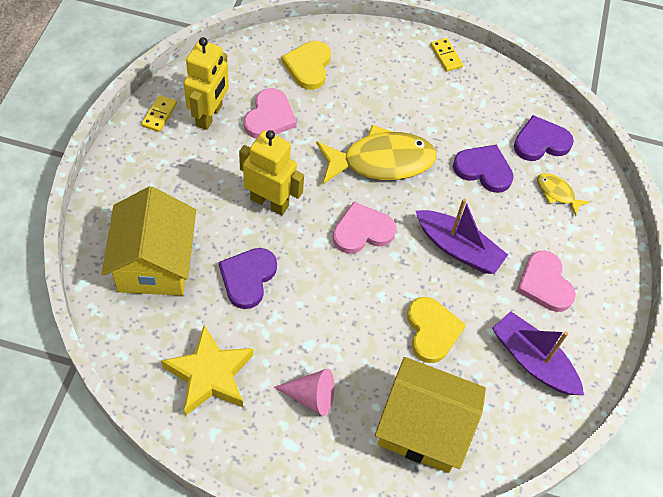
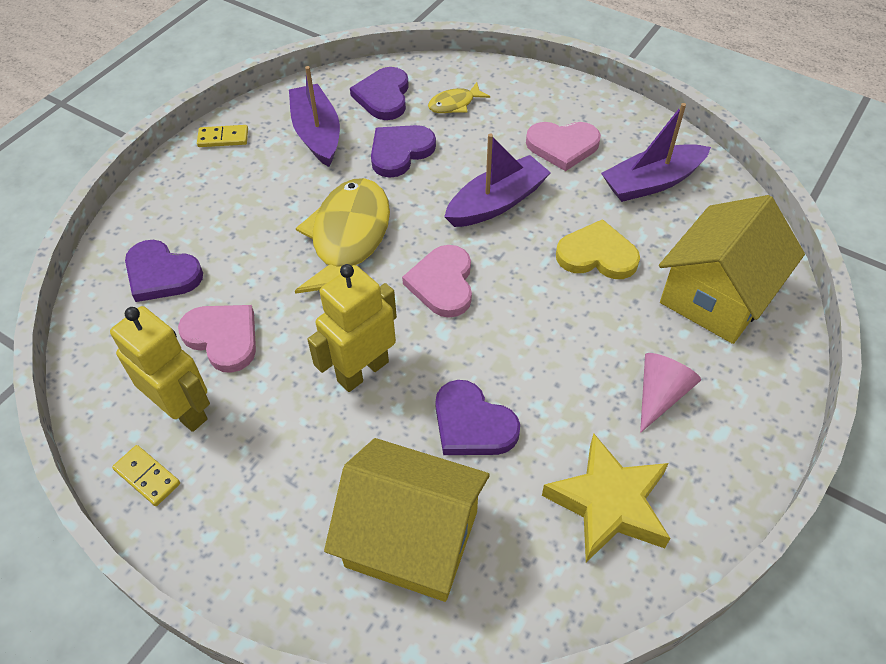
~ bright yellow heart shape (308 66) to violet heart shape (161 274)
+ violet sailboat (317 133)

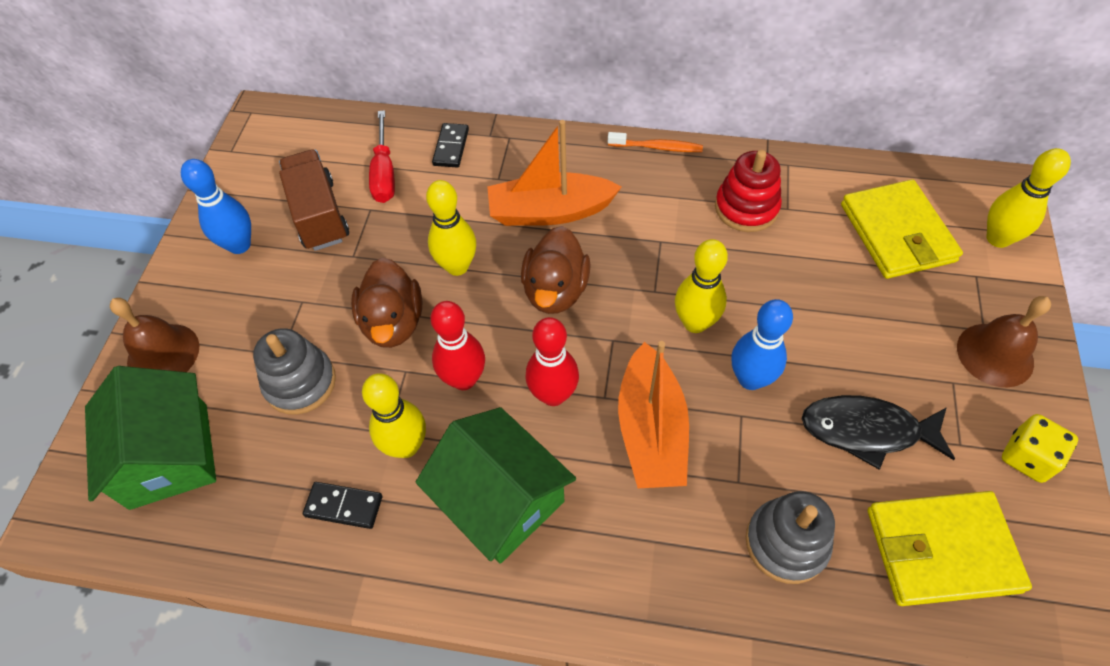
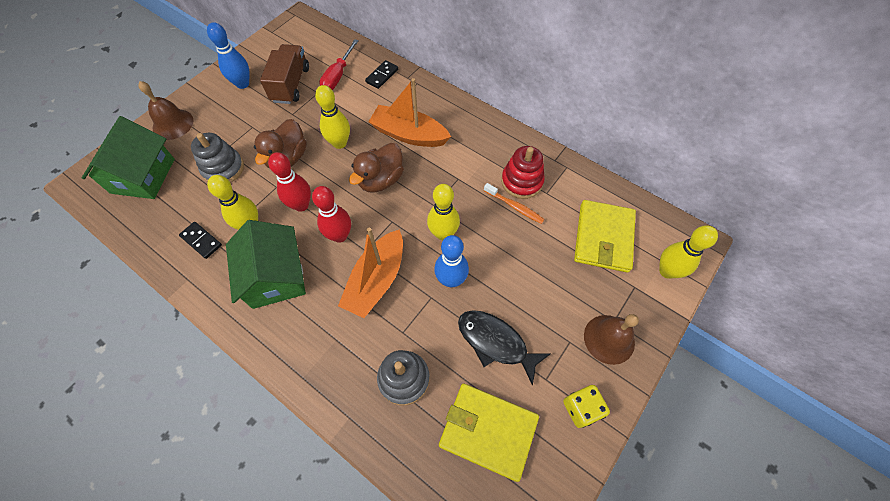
~ orange-coloured toothbrush (657 147) to (514 207)

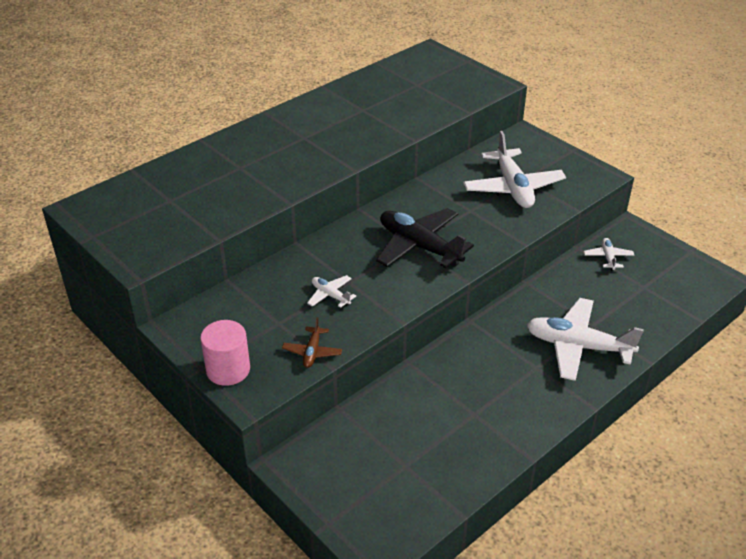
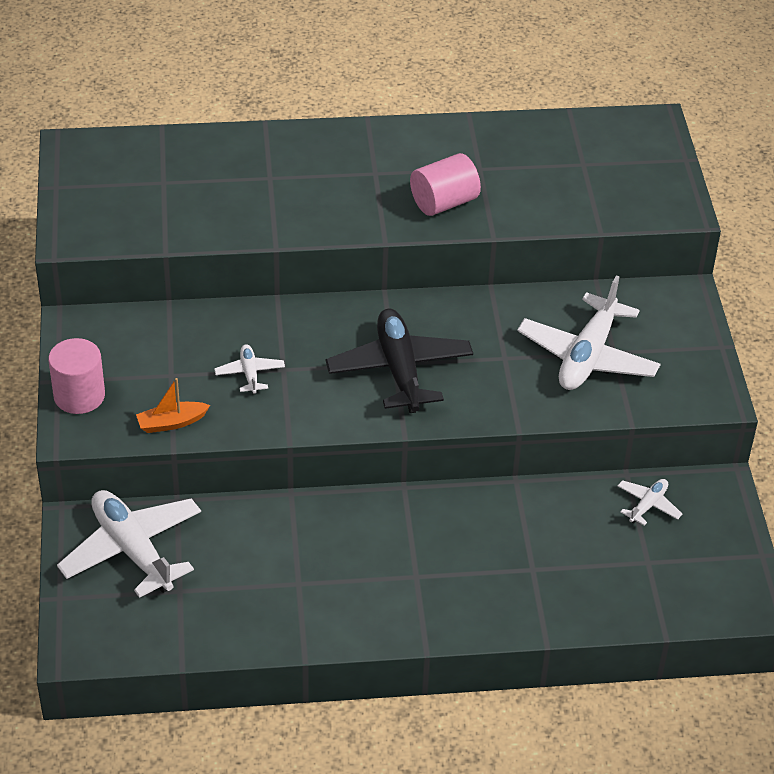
~ white plane (578 346) to (132 550)
~ russet plane (312 352) to orange-coloured sailboat (171 423)
+ rosy cylinder shape (444 202)

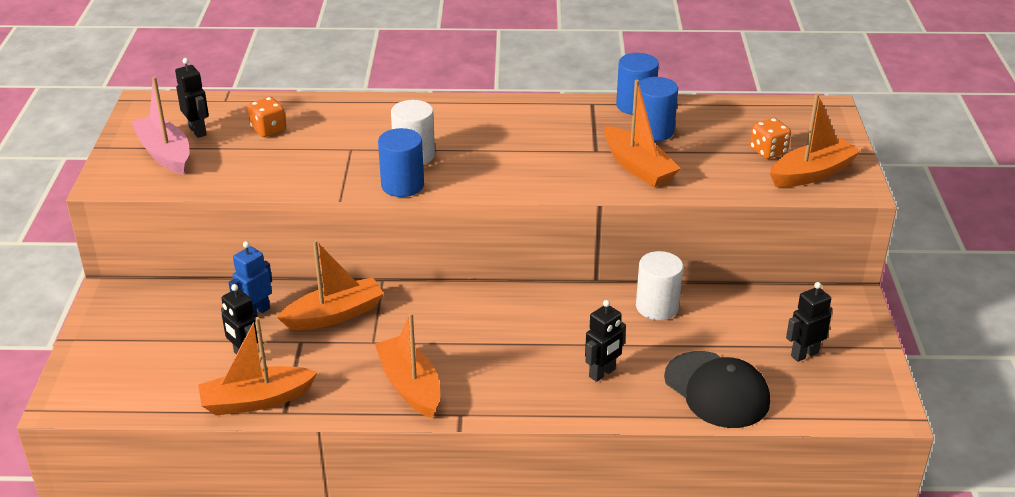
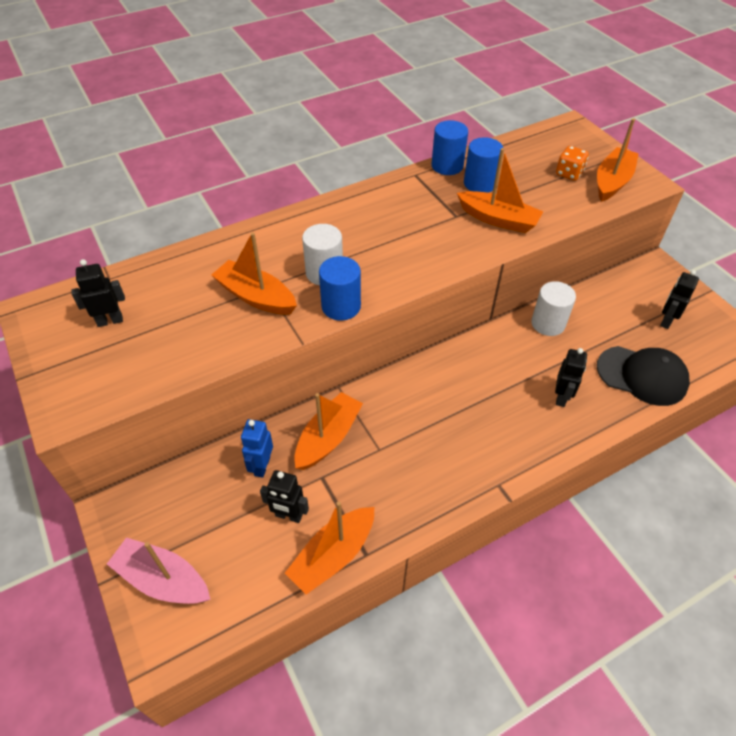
~ ebony robot (198 131) = (110 321) 45 degrees counterclockwise
~ rosy sailboat (165 153) to (163 579)
~ orange-coloured sailboat (410 386) to (256 297)
- orange-coloured die (268 129)

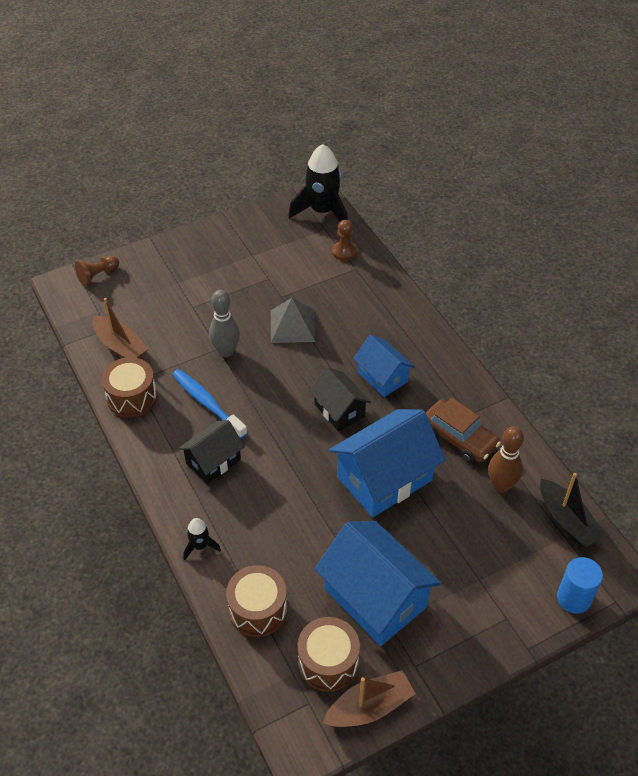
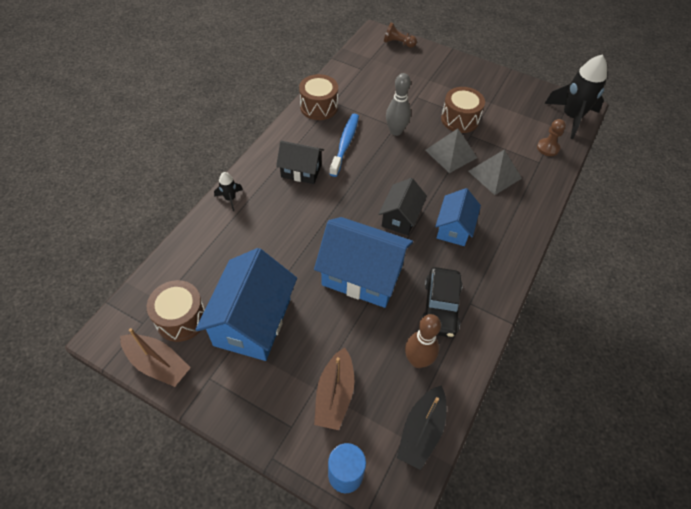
~ russet sailboat (120 346) to (335 395)
~ russet car (459 438) to ebony car (440 307)
~ russet toy drum (258 609) to (460 119)
+ ash-grey pyramid shape (494 174)

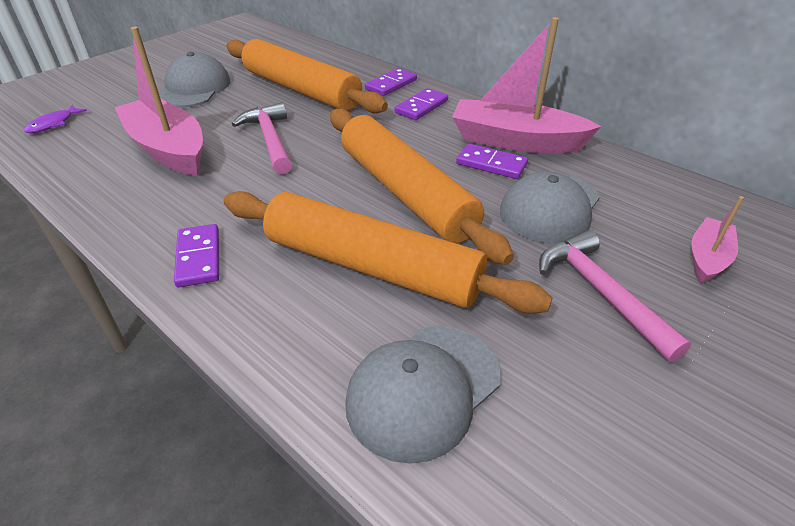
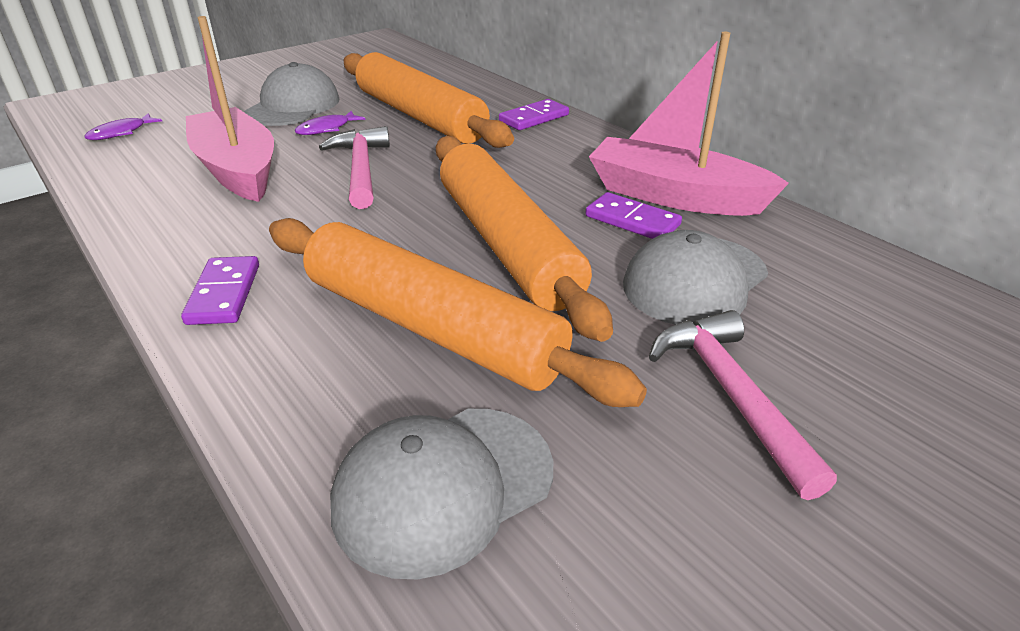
+ violet fish (326 129)
- violet domino piece (421 107)
- rosy sailboat (707 258)

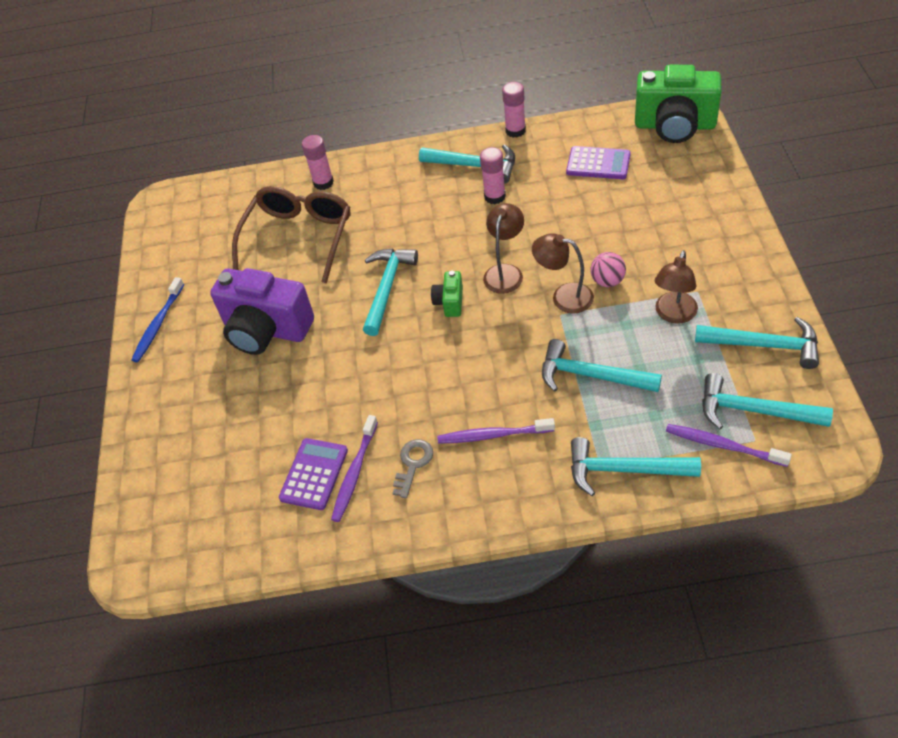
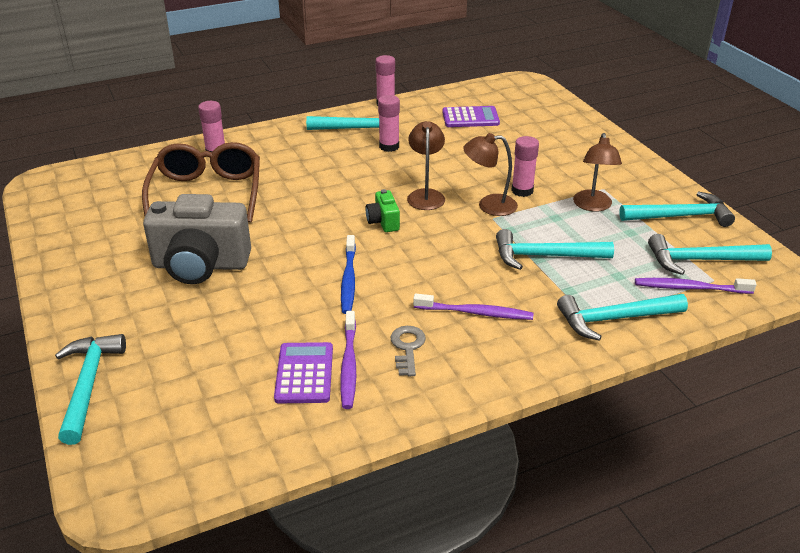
~ aqua claw hammer (387 288) to (88 385)
~ violet compact camera (266 330) to ash-grey compact camera (200 265)
~ blue toothbrush (158 325) to (348 280)
~ violet toothbrush (492 435) = (476 313) 150 degrees counterclockwise
~ rosy play ball (607 281) to rosy glue stick (522 191)
- green compact camera (675 125)

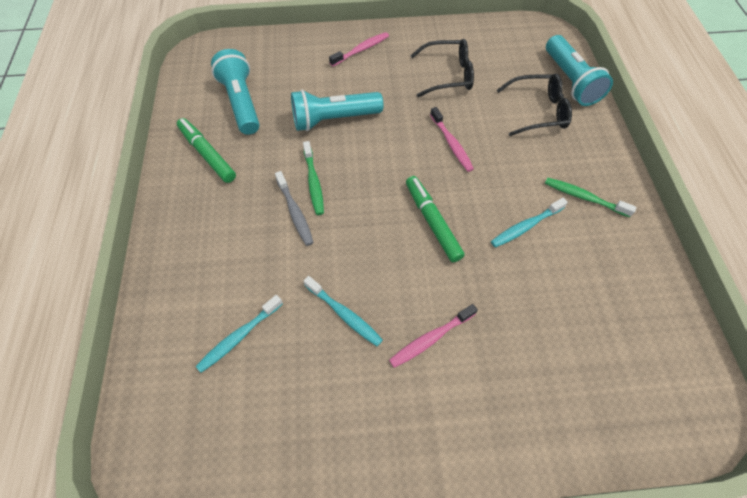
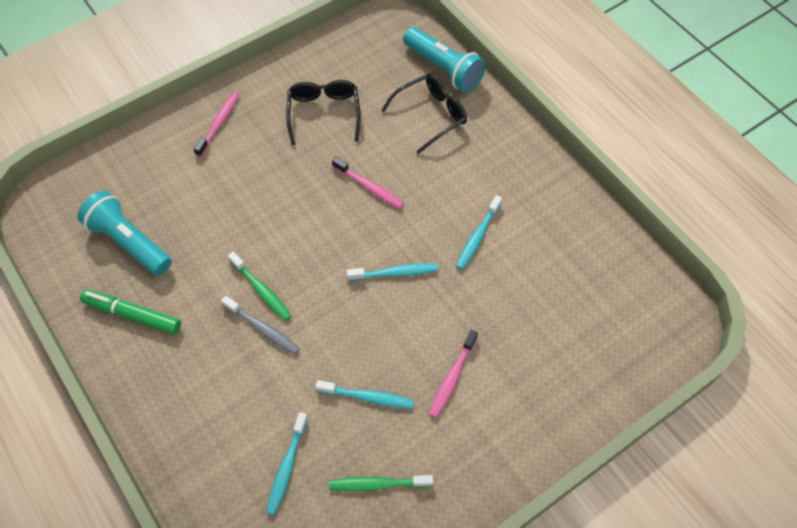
~ ebony eyeglasses (447 75) = (324 114) 60 degrees counterclockwise
~ green toothbrush (584 197) to (378 484)
~ green marker pen (432 221) to aqua toothbrush (395 273)
- aqua flashlight (334 119)

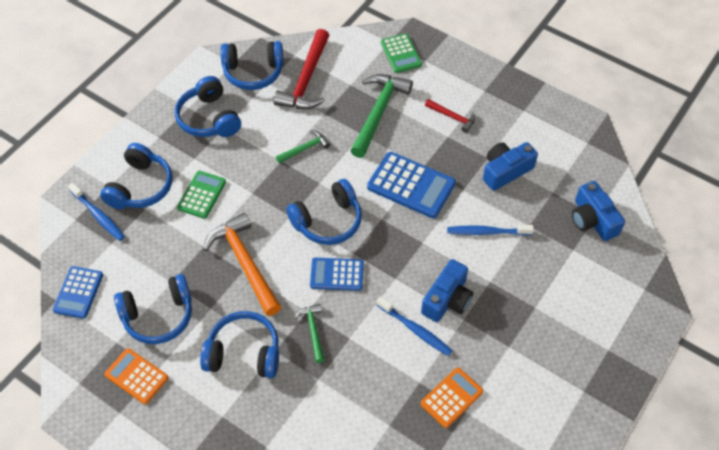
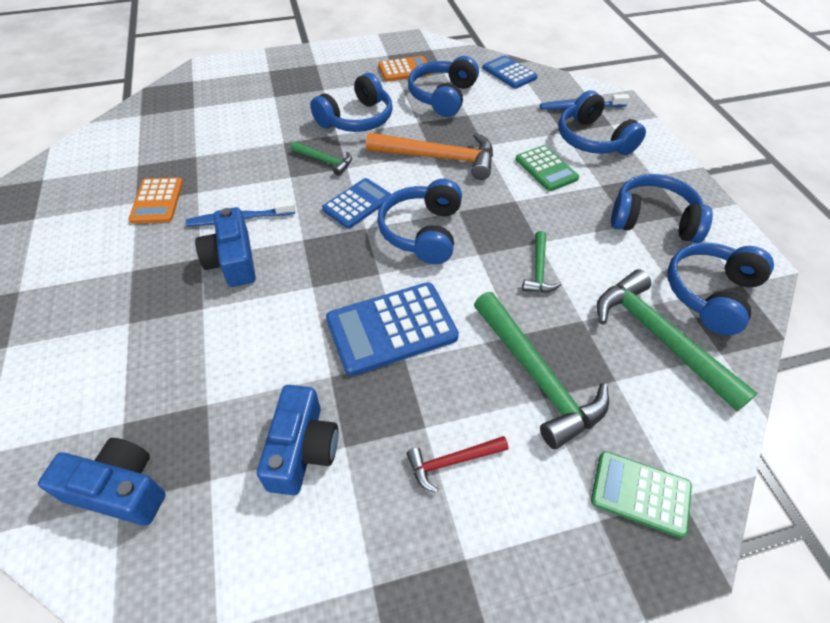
~ scarlet claw hammer (306 80) to green claw hammer (659 337)
- blue toothbrush (487 232)

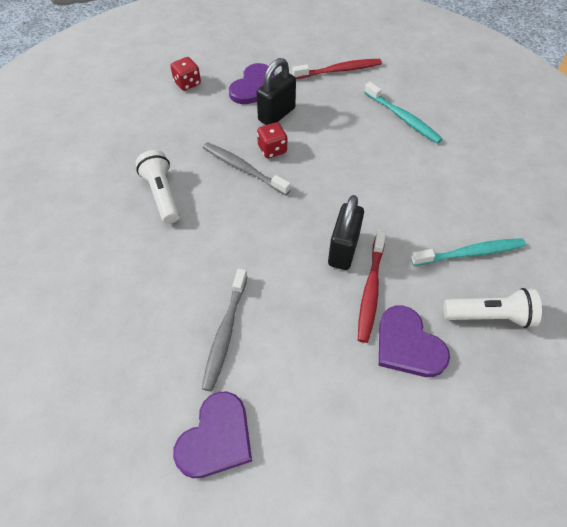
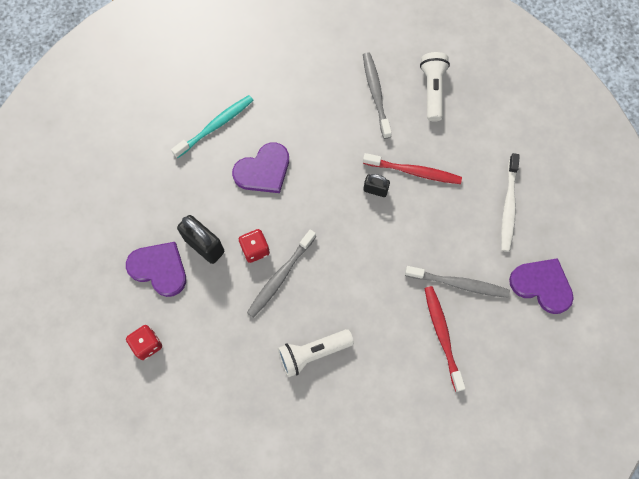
~ violet heart shape (408 345) to (263 170)
~ aqua toothbrush (470 253) to ash-grey toothbrush (376 94)
~ ebony padlock (343 250) = (375 190) x0.58
~ scarlet toothbrush (339 70) to (442 335)
+ white toothbrush (508 206)

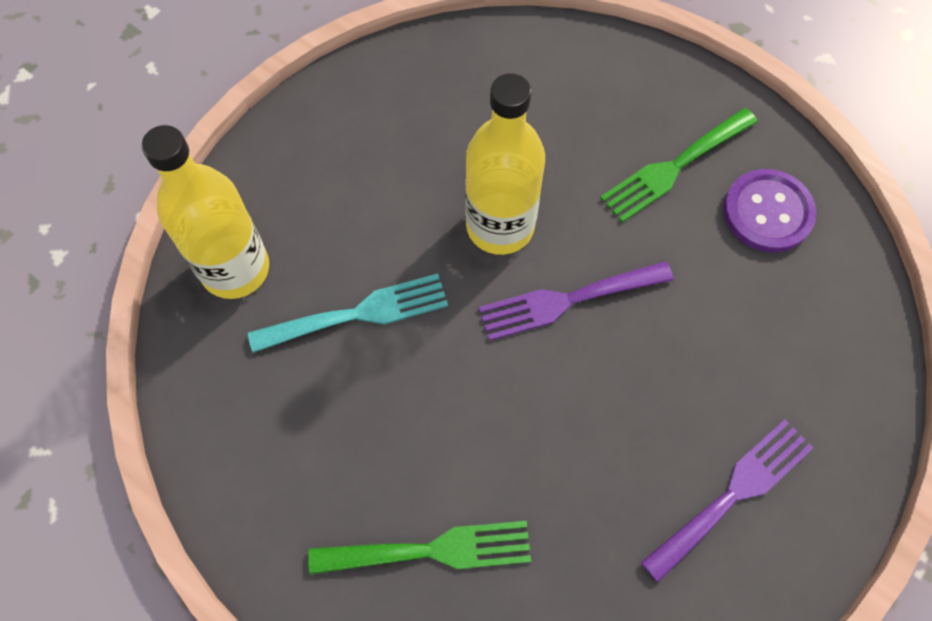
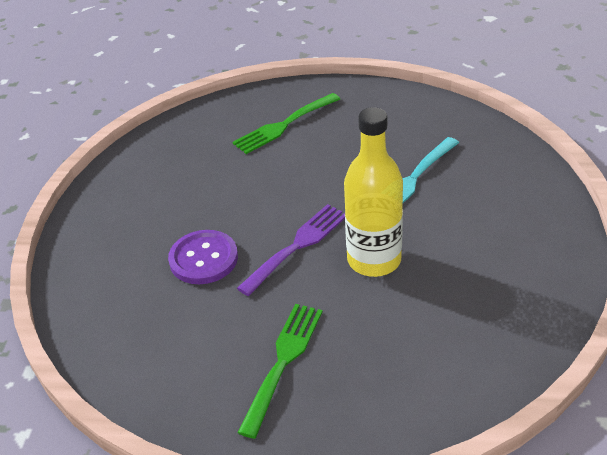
~ violet sewing button (767 212) to (203 259)
- bright yellow drink bottle (235 269)
- violet table fork (733 494)

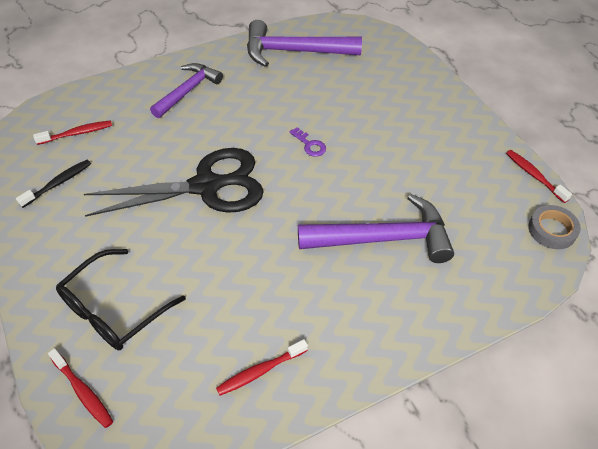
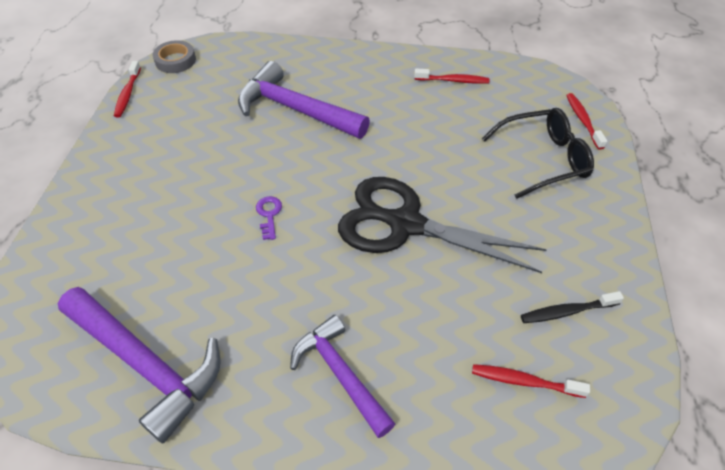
~ violet claw hammer (188 91) = (341 374) 75 degrees clockwise

